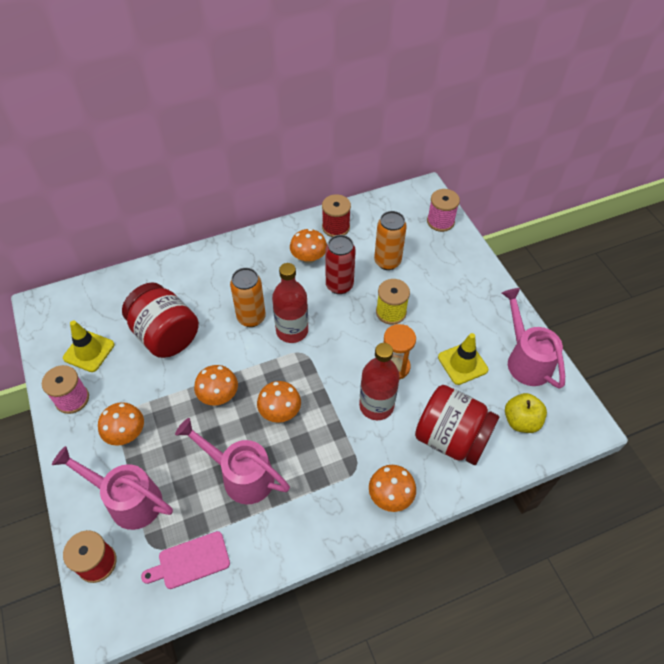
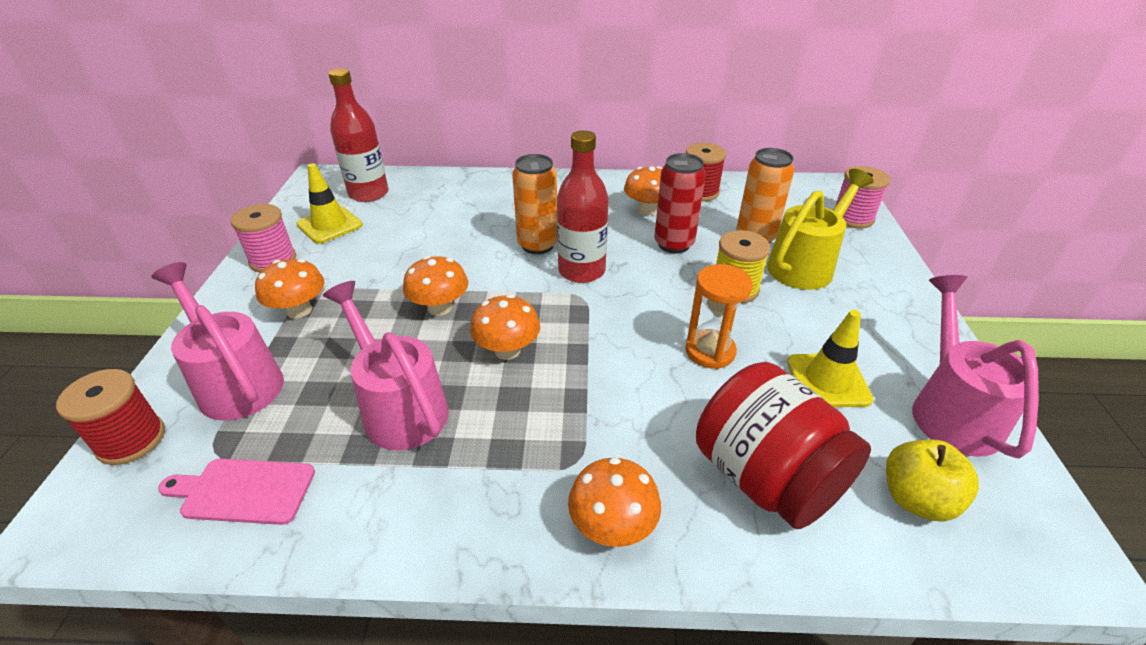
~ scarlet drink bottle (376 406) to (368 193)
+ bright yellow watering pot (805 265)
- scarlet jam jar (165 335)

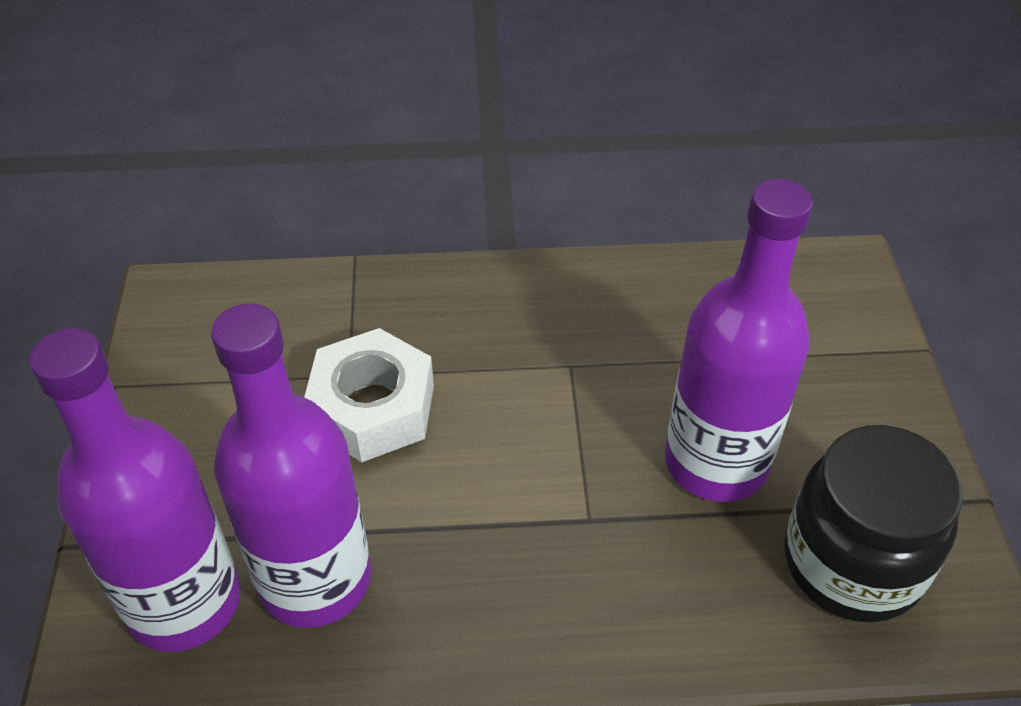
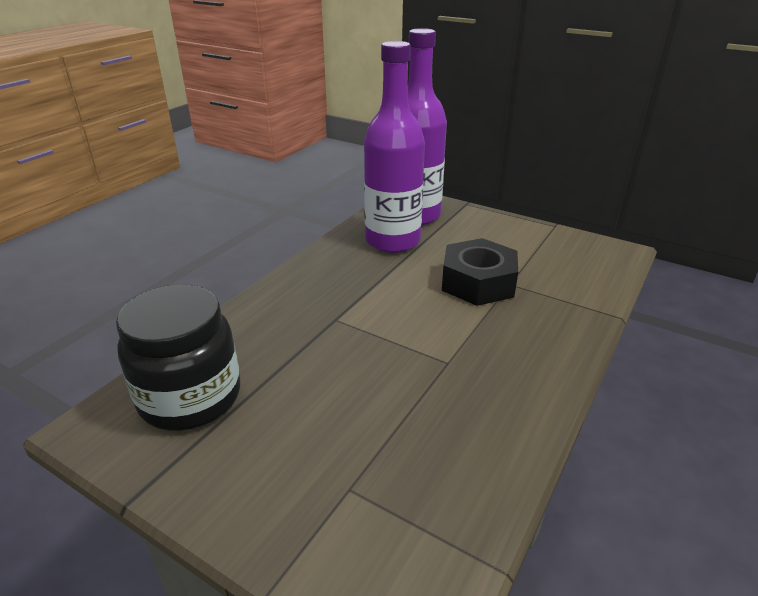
~ white hexagon nut (373 408) to ebony hexagon nut (478 282)
- violet drink bottle (716 462)

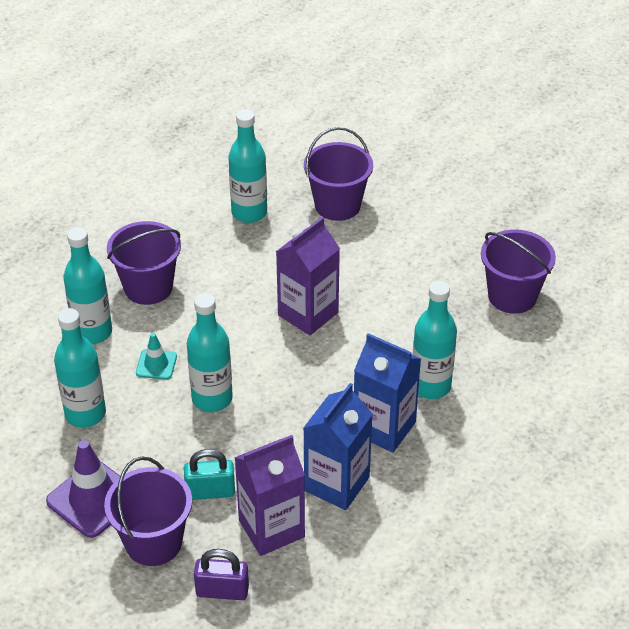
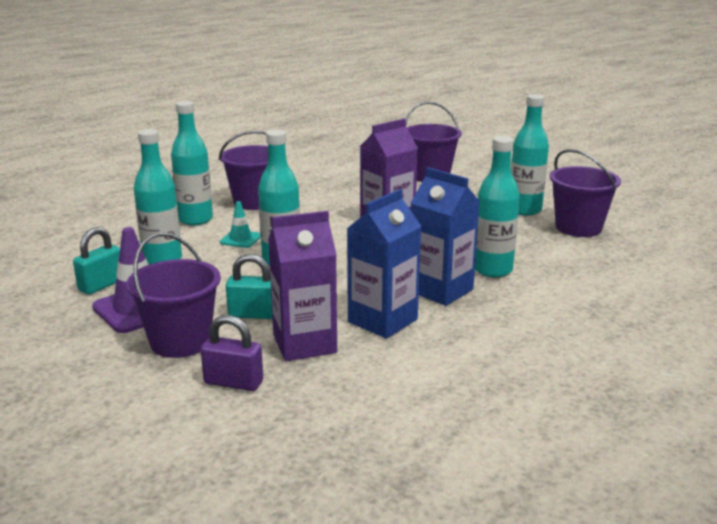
+ aqua padlock (102 285)
~ aqua drink bottle (249 213) to (524 210)

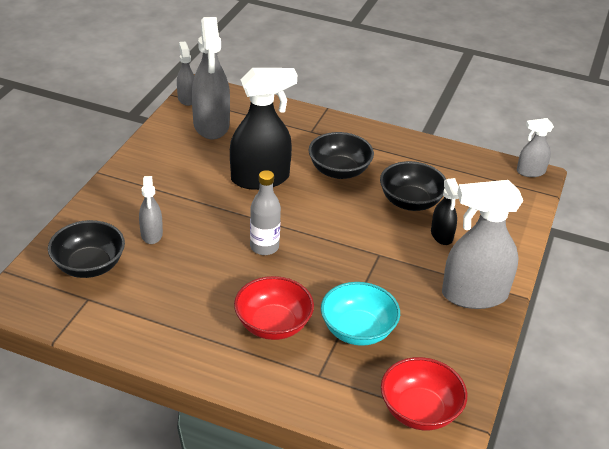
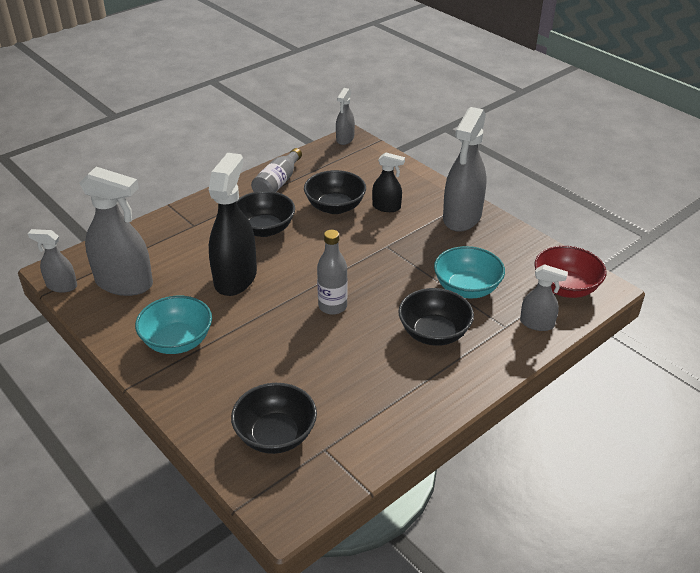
+ aqua deep dish (177 341)
+ ash-grey drink bottle (278 183)
~ scarlet deep dish (273 325) to ebony deep dish (434 333)
~ ash-grey sprayer (151 234) to (537 323)

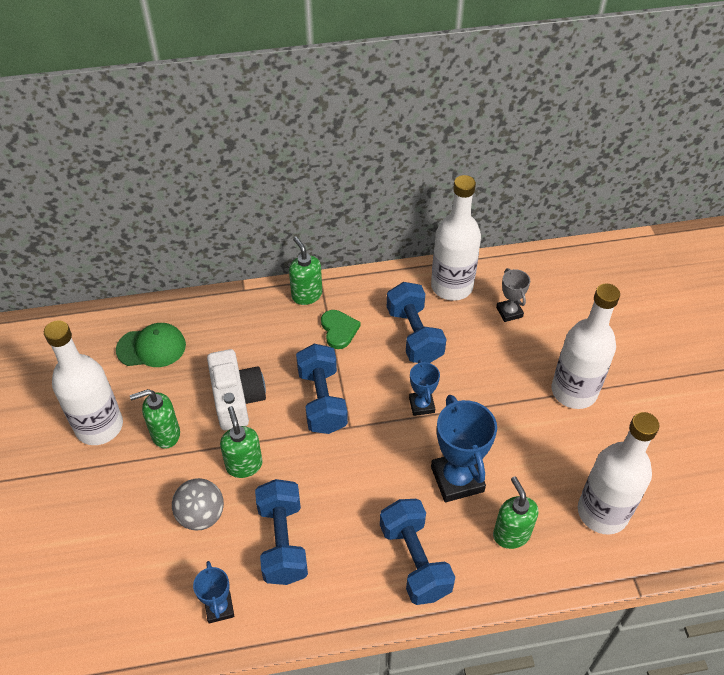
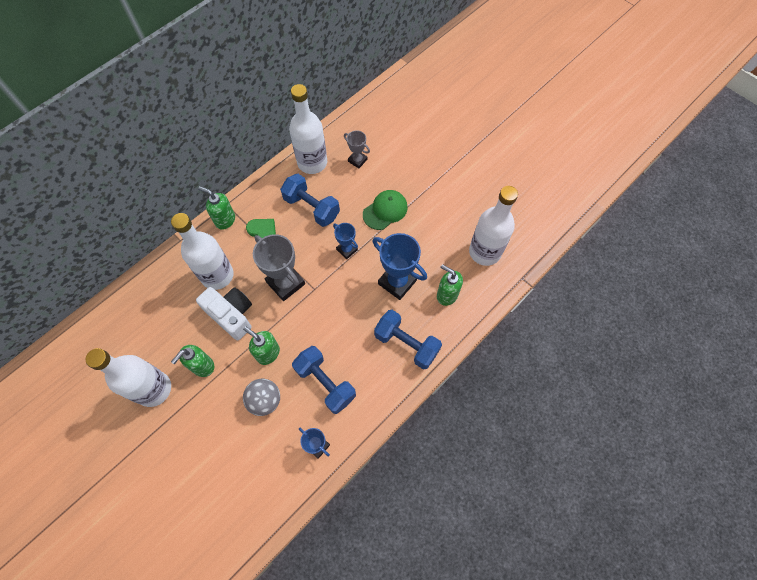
~ white drink bottle (574 391) to (217 275)
~ blue free weight (322 400) to ash-grey trophy (285 283)
~ green peaked cap (151 347) to (385 211)

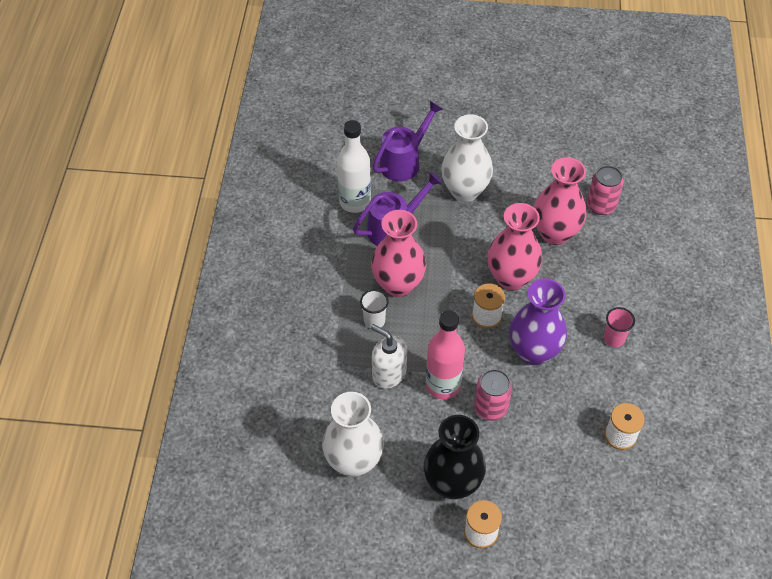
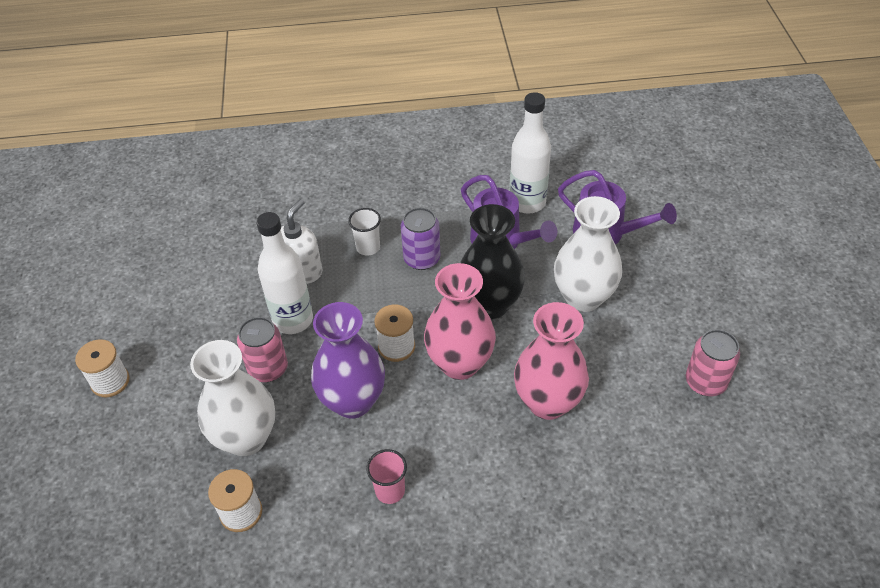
~ white tall vase (354 461) to (246 438)
~ rosy drink bottle (443 385) to white drink bottle (293 320)
~ rosy tall vase (398 284) to violet soda can (422 259)
~ ebony tall vase (452 483) to (489 305)
~ rosy soda can (601 205) to (705 382)

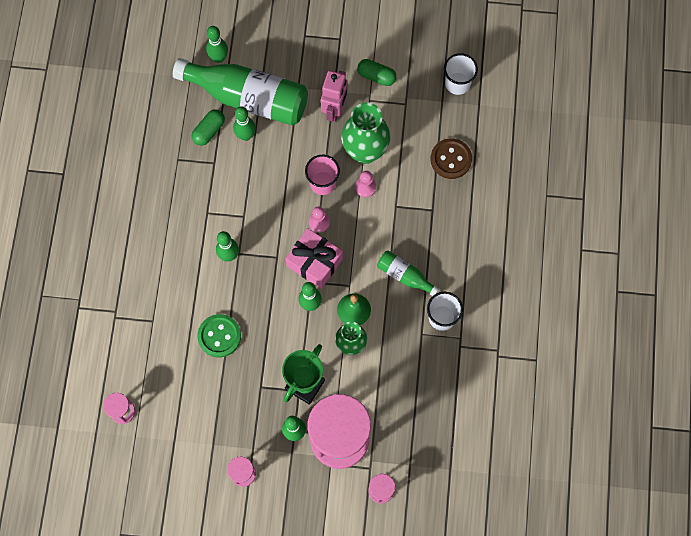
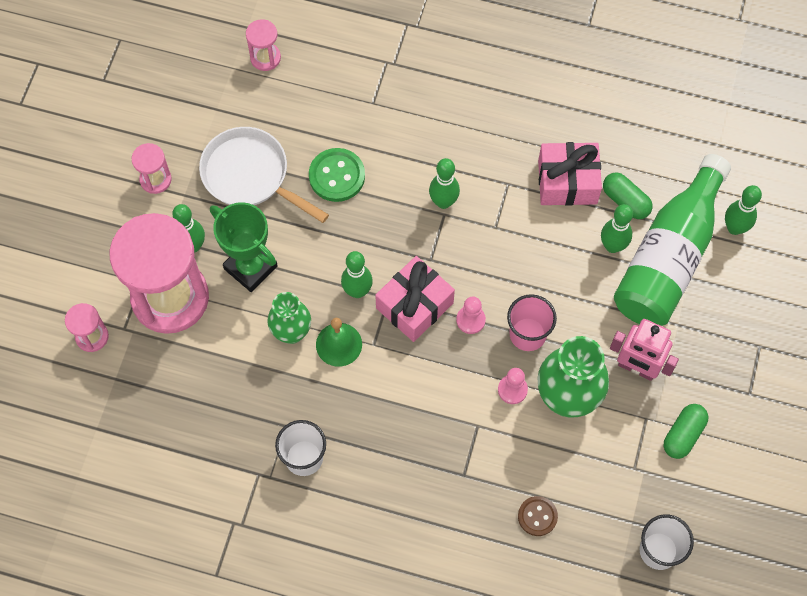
+ white pan (250 175)
~ russet sewing button (451 159) = (537 516) x0.64
+ rosy present (567 182)
- green drink bottle (404 275)

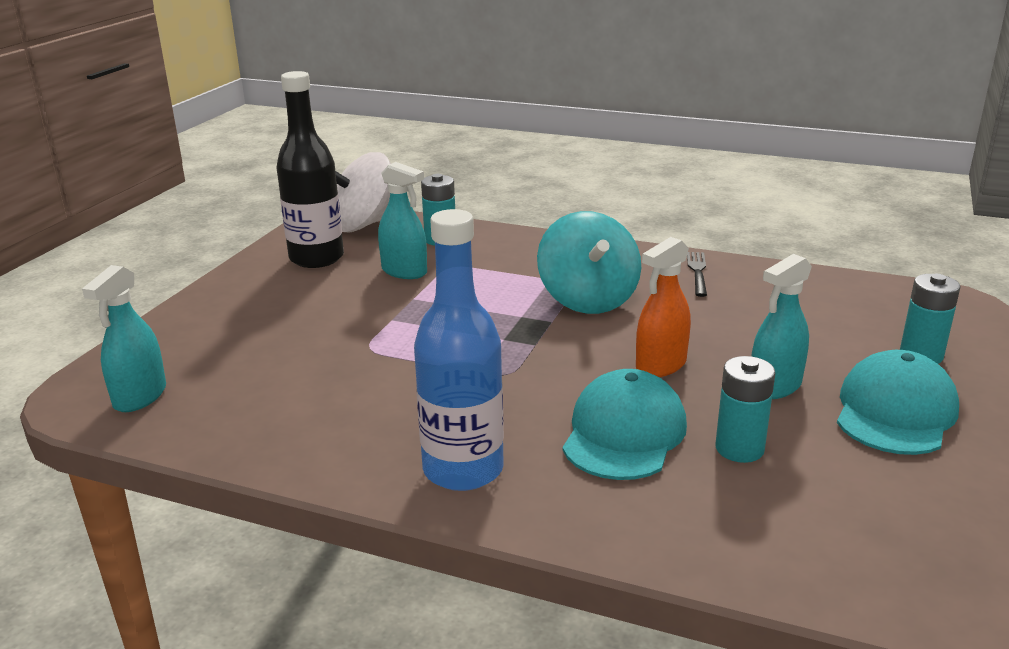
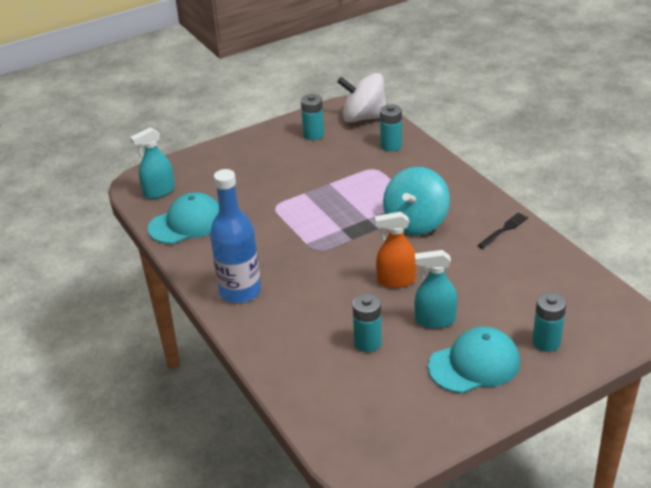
~ aqua peaked cap (624 433) to (186 223)
~ ebony drink bottle (316 258) to aqua AA battery (313 134)
- aqua sprayer (404 271)

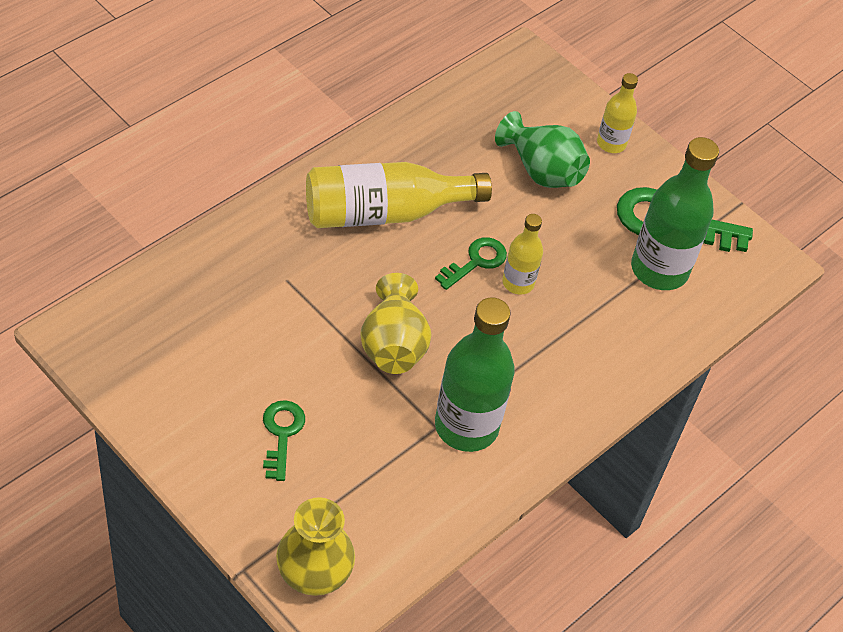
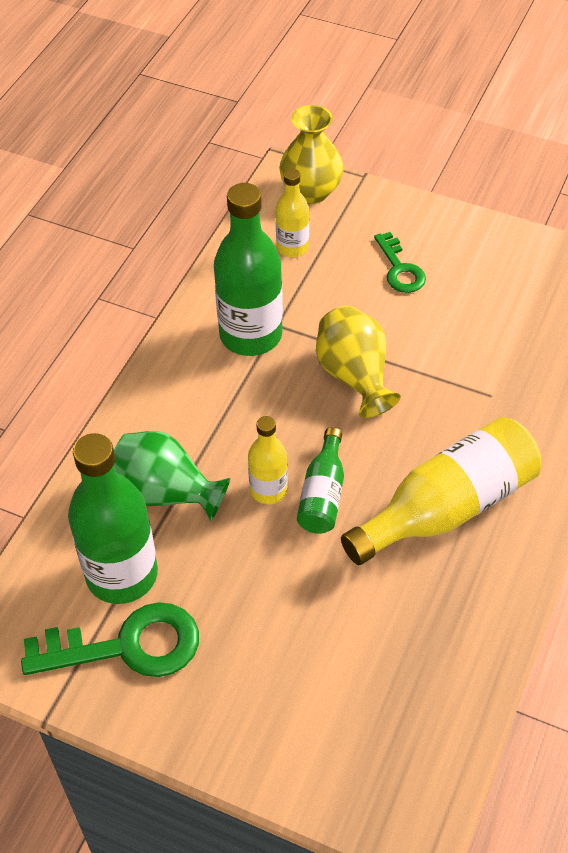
~ green tall vase (541 170) to (166 493)
~ bright yellow drink bottle (611 143) to (292 247)
~ green latchkey (476 261) to green drink bottle (323 494)

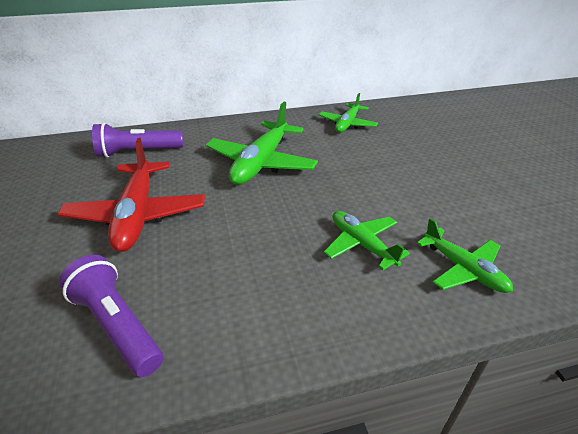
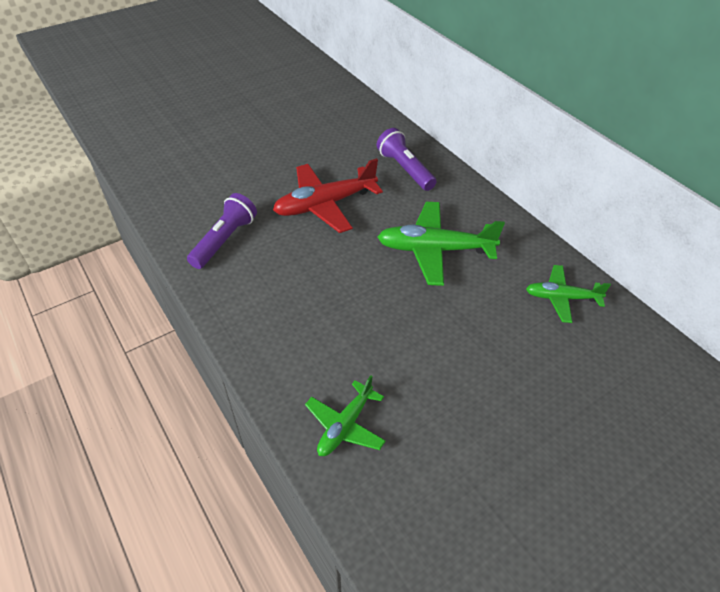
- green plane (362 244)

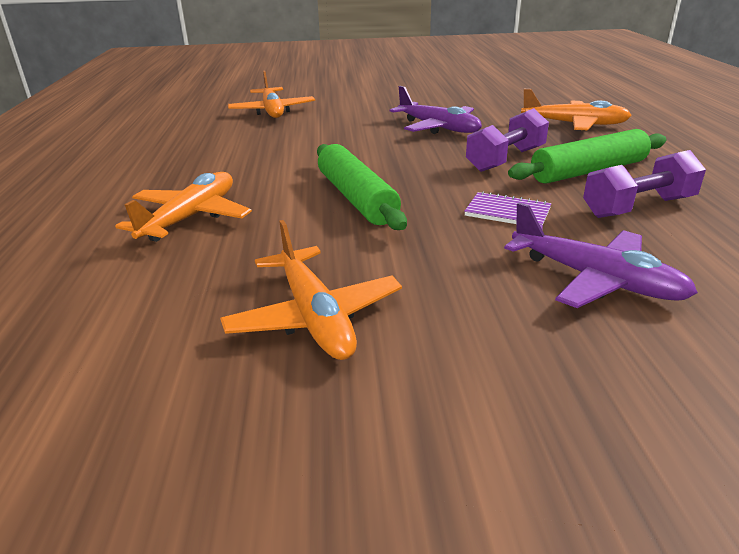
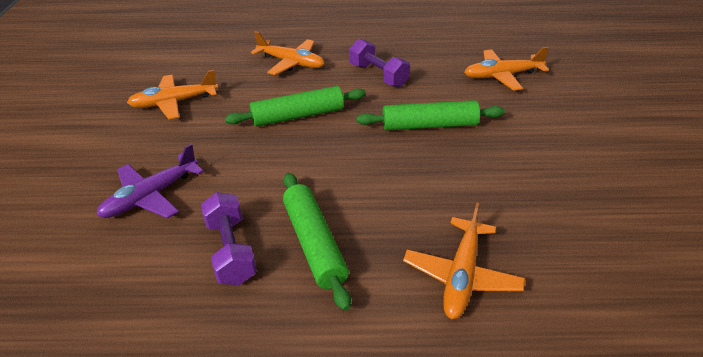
~ violet free weight (505 160) to (378 75)
+ green dough roller (429 125)
- violet plane (438 128)
- violet notepad (507 212)

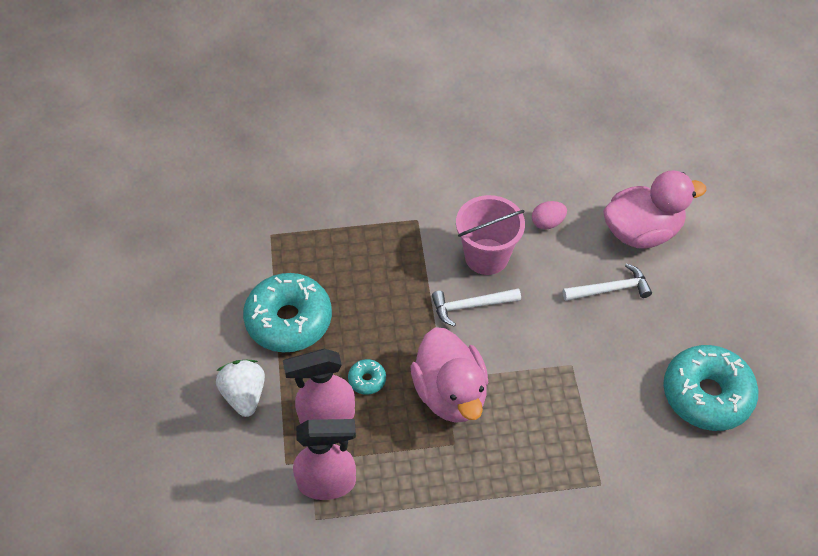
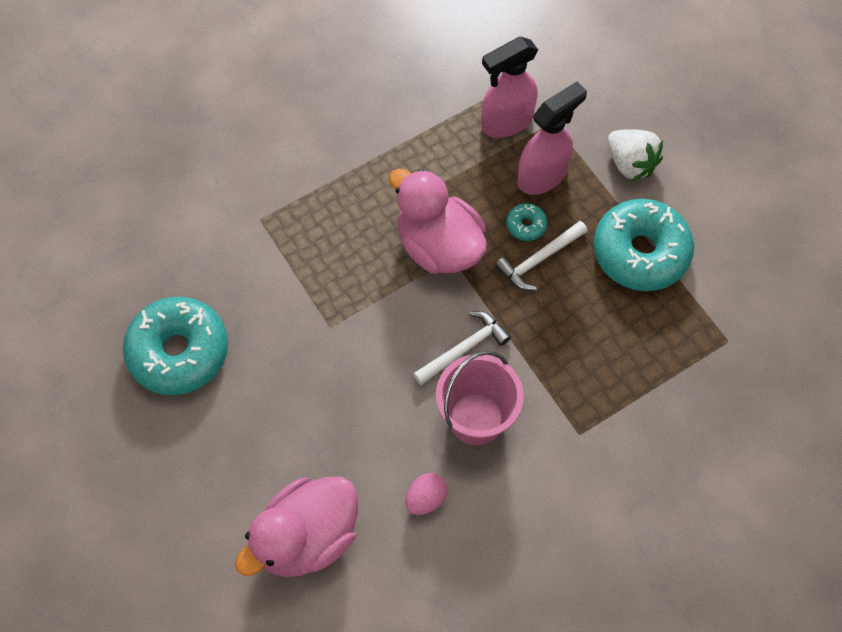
~ white claw hammer (611 289) to (538 260)

